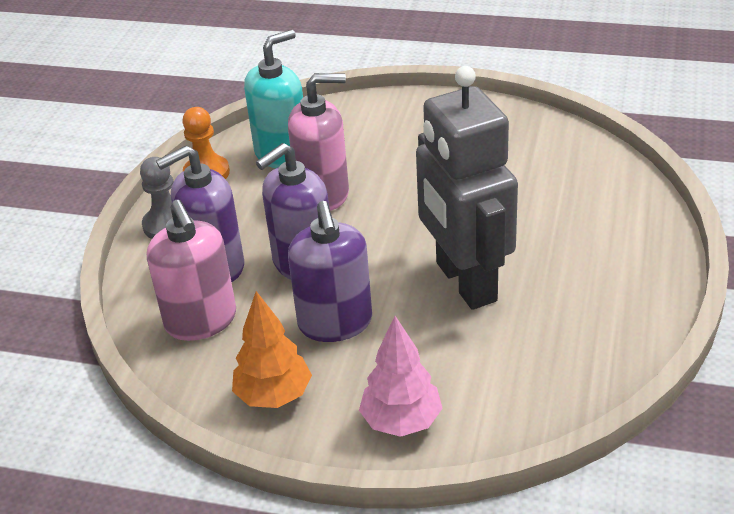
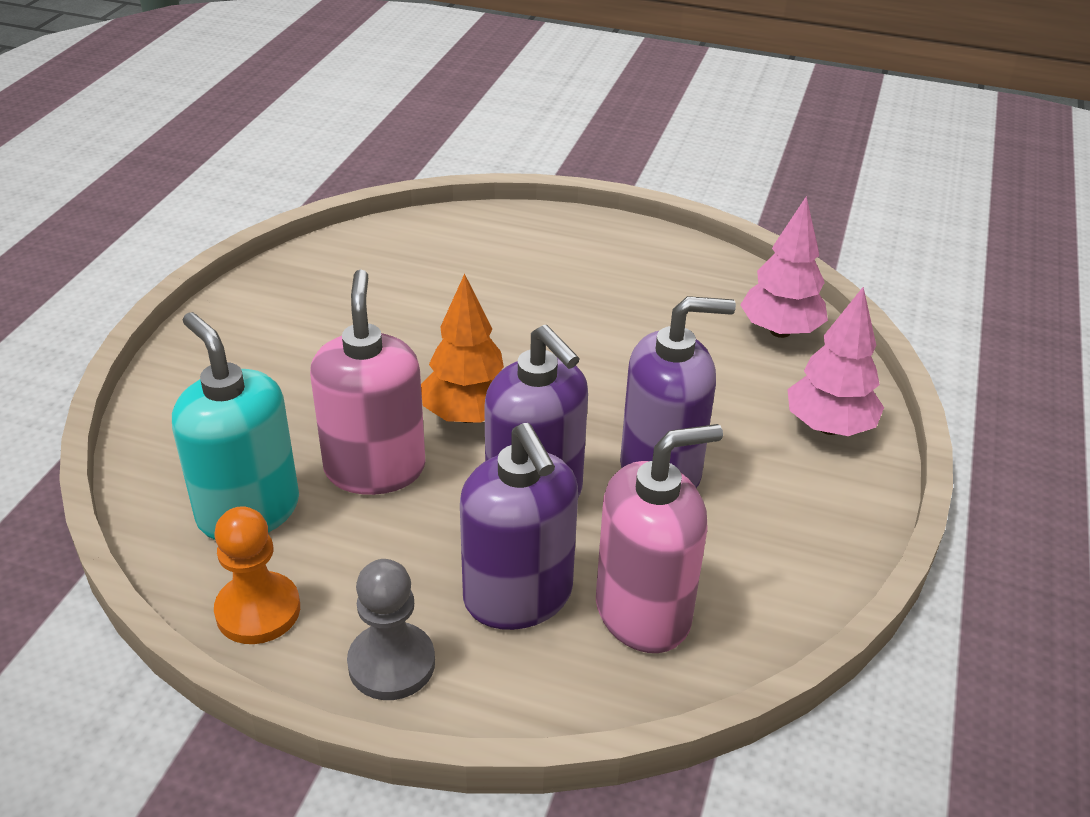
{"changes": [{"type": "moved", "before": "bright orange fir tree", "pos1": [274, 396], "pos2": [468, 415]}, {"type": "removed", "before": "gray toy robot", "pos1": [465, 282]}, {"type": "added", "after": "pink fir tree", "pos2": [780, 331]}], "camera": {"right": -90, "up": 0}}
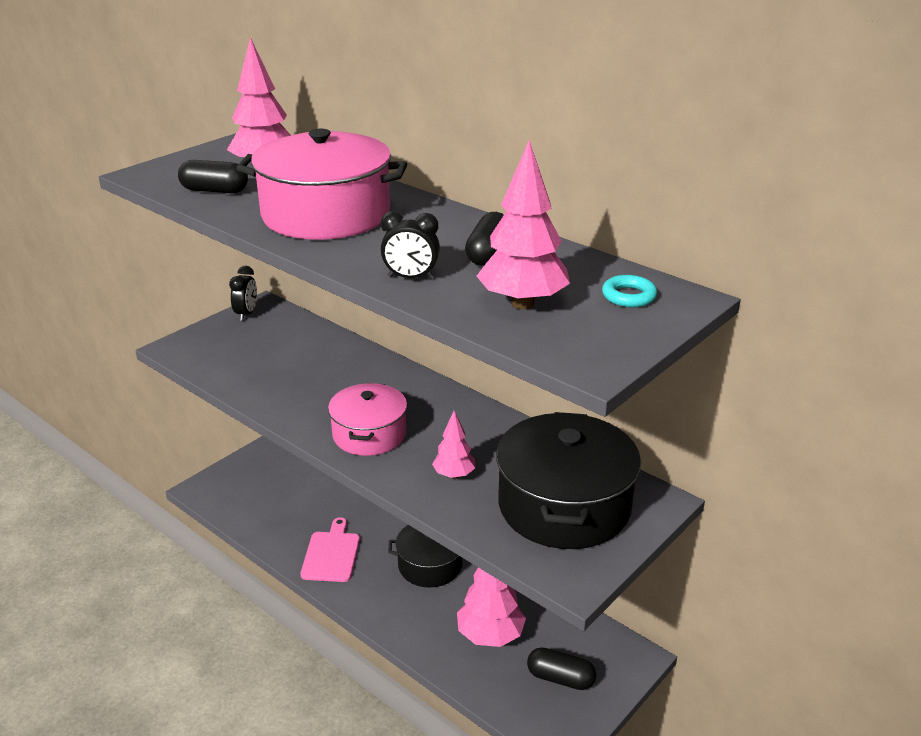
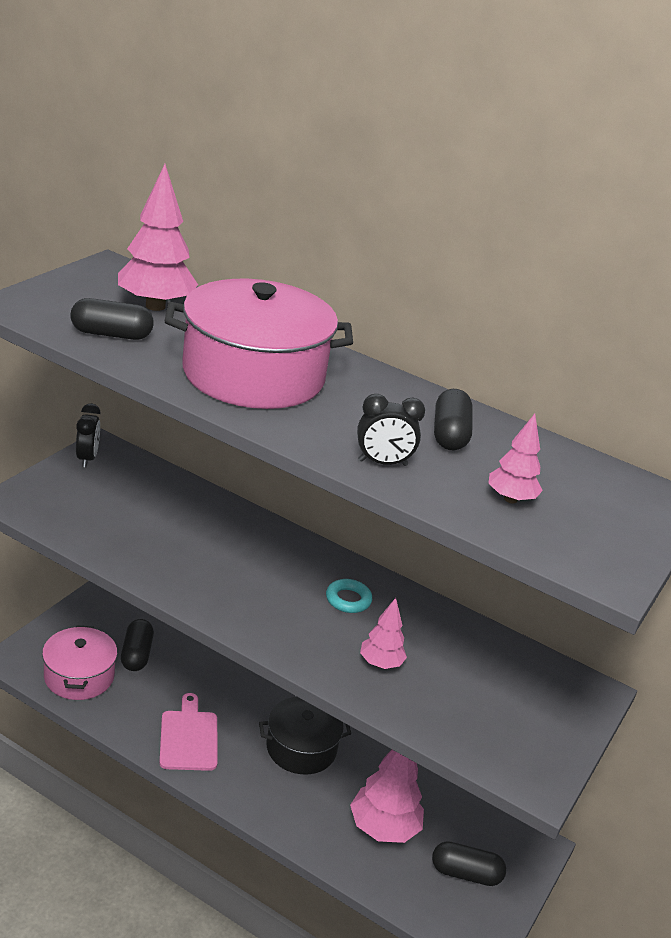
{"changes": [{"type": "moved", "before": "pink stockpot", "pos1": [369, 434], "pos2": [79, 676]}, {"type": "resized", "before": "pink fir tree", "pos1": [522, 303], "pos2": [510, 499], "scale": 0.57}, {"type": "removed", "before": "black stockpot", "pos1": [564, 505]}, {"type": "moved", "before": "turquoise hoop", "pos1": [629, 296], "pos2": [348, 600]}, {"type": "added", "after": "black pill shape", "pos2": [136, 654]}], "camera": {"right": -15, "up": 0}}
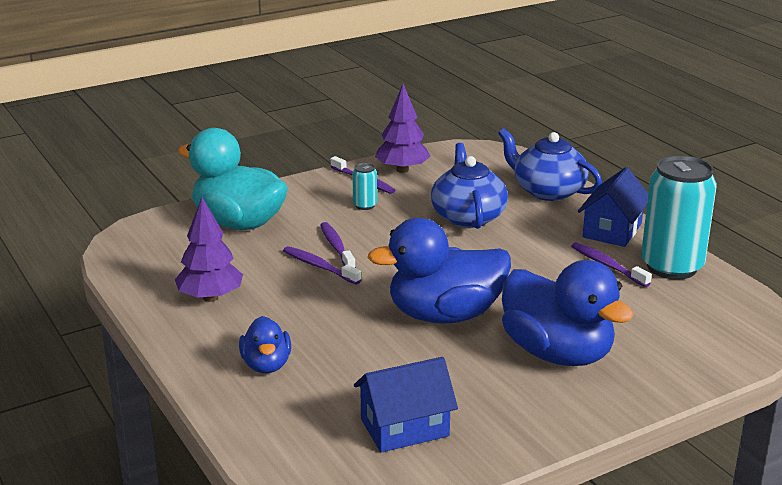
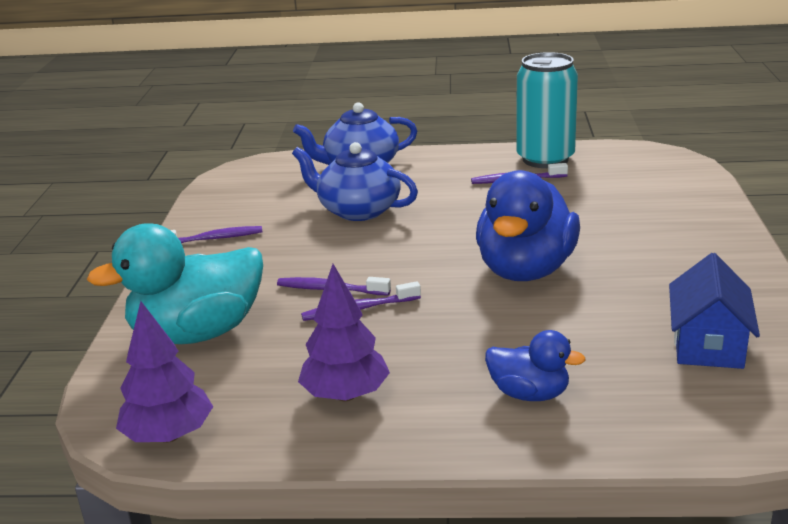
{"changes": [{"type": "removed", "before": "turquoise soda can", "pos1": [365, 205]}, {"type": "moved", "before": "violet fir tree", "pos1": [402, 170], "pos2": [169, 435]}, {"type": "removed", "before": "cobalt duck", "pos1": [557, 353]}, {"type": "removed", "before": "cobalt toy house", "pos1": [612, 230]}], "camera": {"right": -55, "up": 0}}
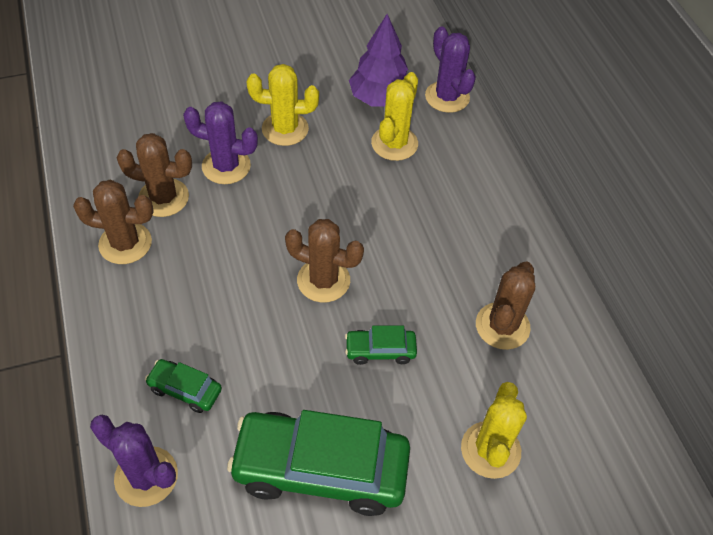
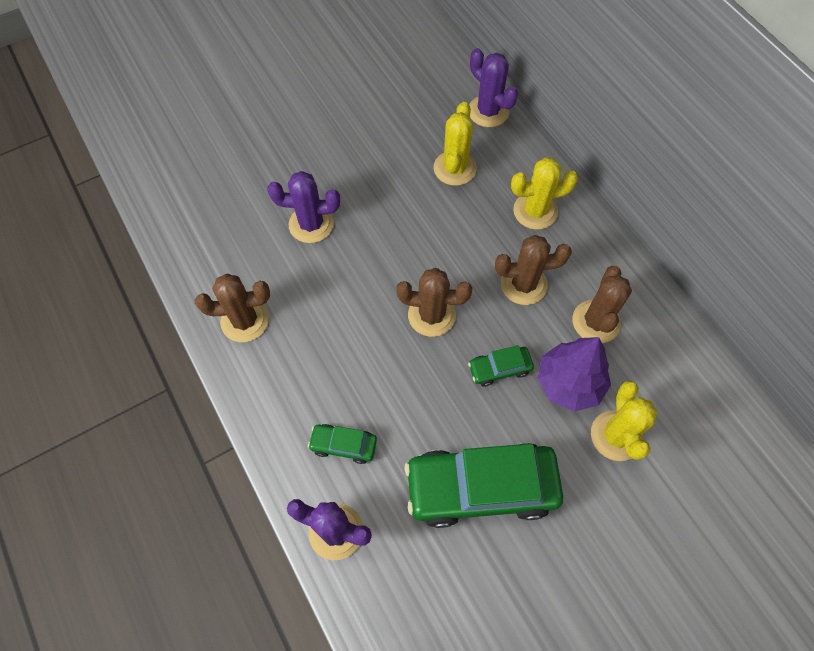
{"changes": [{"type": "moved", "before": "russet cactus", "pos1": [163, 198], "pos2": [523, 284]}, {"type": "moved", "before": "bright yellow cactus", "pos1": [285, 129], "pos2": [535, 211]}, {"type": "moved", "before": "violet fir tree", "pos1": [380, 98], "pos2": [569, 383]}], "camera": {"right": -10, "up": 10}}
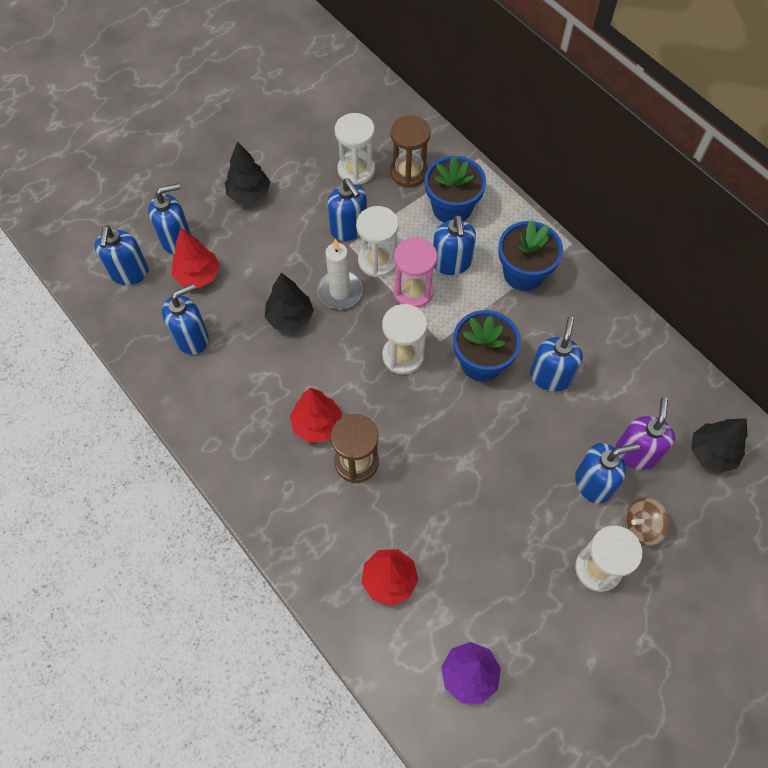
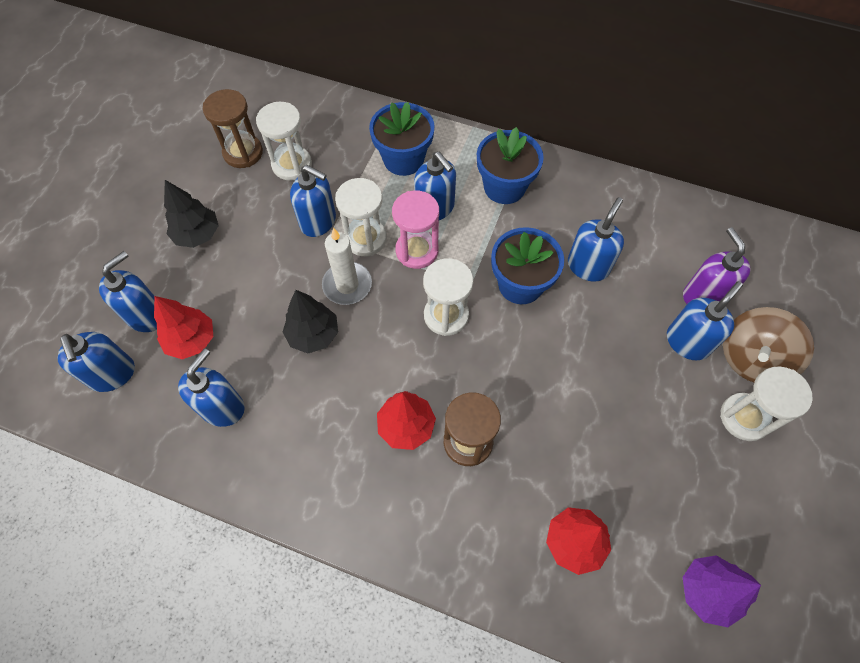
{"changes": [{"type": "moved", "before": "russet hourglass", "pos1": [408, 172], "pos2": [243, 153]}, {"type": "turned", "before": "cobalt soap pump", "pos1": [551, 376], "pos2": [588, 266], "turn": 45}, {"type": "resized", "before": "russet whirligig", "pos1": [642, 526], "pos2": [752, 358], "scale": 1.62}, {"type": "removed", "before": "black fir tree", "pos1": [711, 453]}], "camera": {"right": -30, "up": 0}}
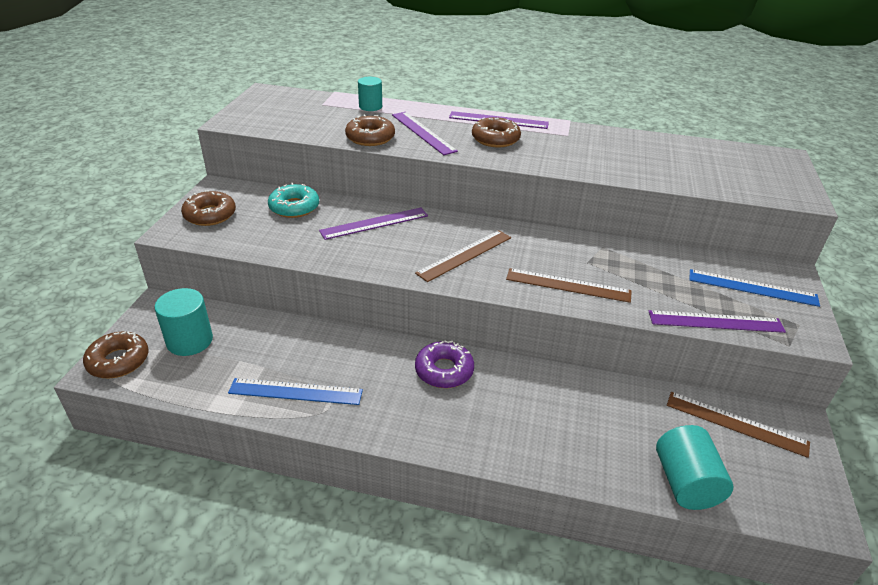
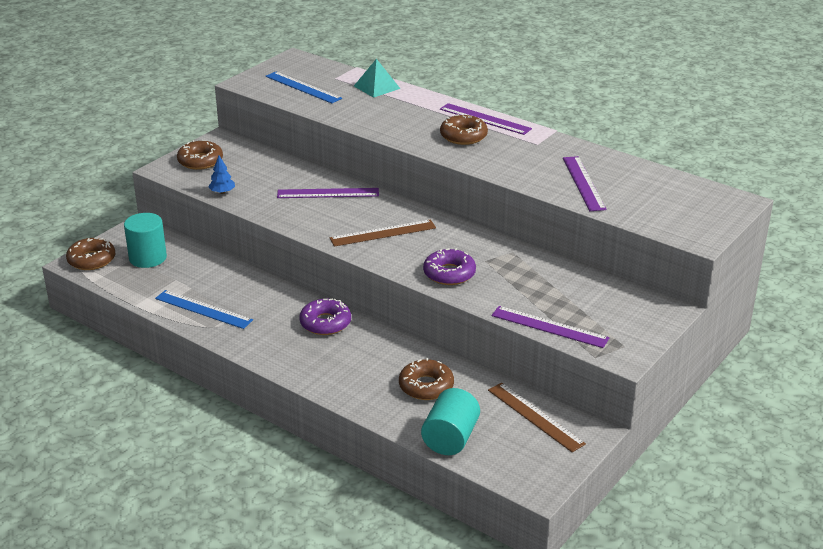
{"changes": [{"type": "removed", "before": "turquoise donut", "pos1": [294, 207]}, {"type": "moved", "before": "russet donut", "pos1": [370, 137], "pos2": [426, 386]}, {"type": "replaced", "before": "turquoise cylinder shape", "after": "turquoise pyramid", "pos1": [370, 106], "pos2": [377, 87]}, {"type": "moved", "before": "violet straightedge", "pos1": [423, 132], "pos2": [583, 183]}, {"type": "replaced", "before": "russet straightedge", "after": "violet donut", "pos1": [568, 285], "pos2": [449, 273]}, {"type": "moved", "before": "cobalt straightedge", "pos1": [752, 287], "pos2": [303, 87]}, {"type": "added", "after": "cobalt fir tree", "pos2": [222, 192]}], "camera": {"right": 25, "up": -5}}
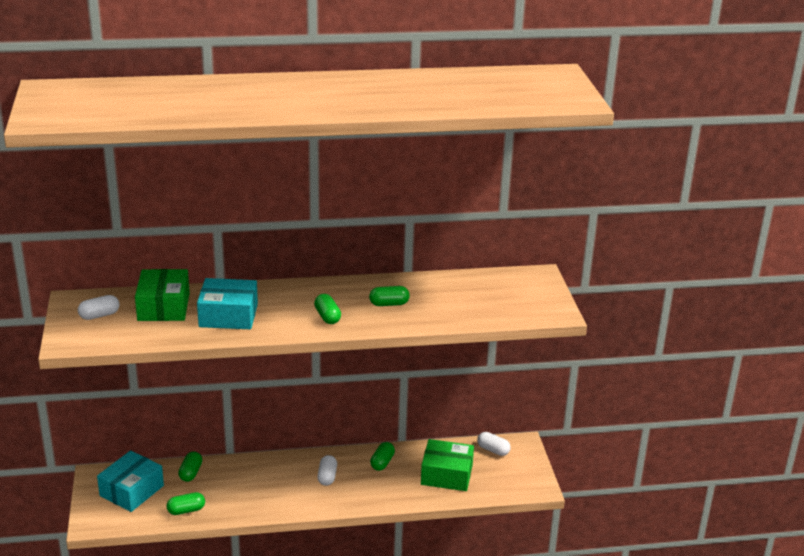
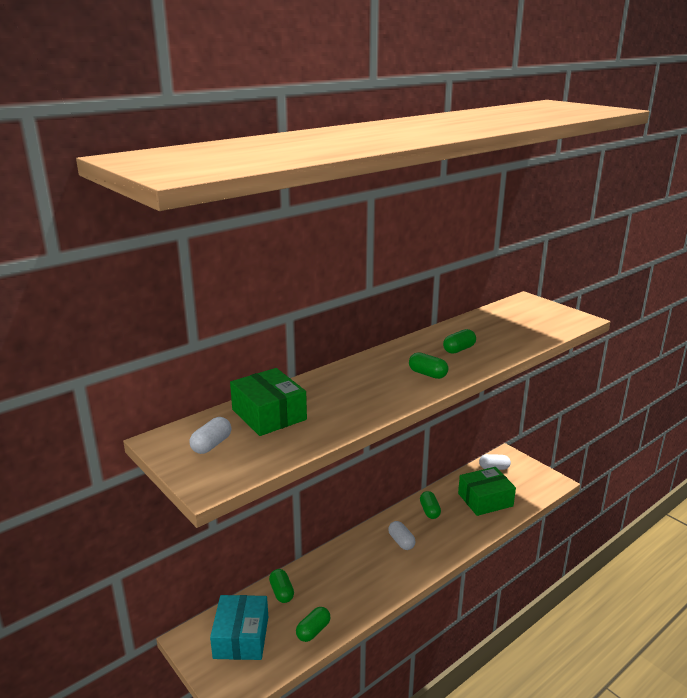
{"changes": [{"type": "removed", "before": "turquoise box", "pos1": [228, 315]}], "camera": {"right": -30, "up": -5}}
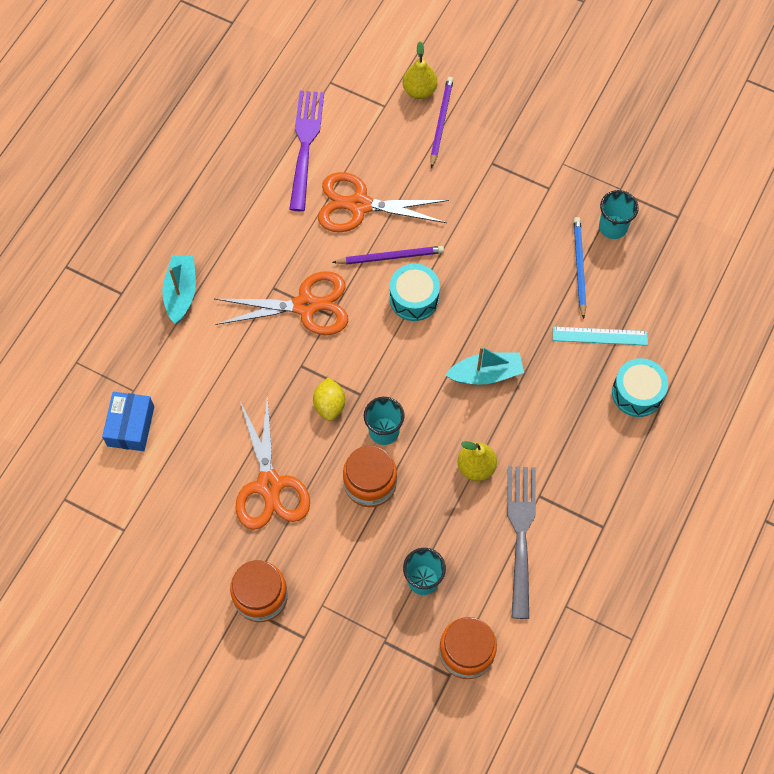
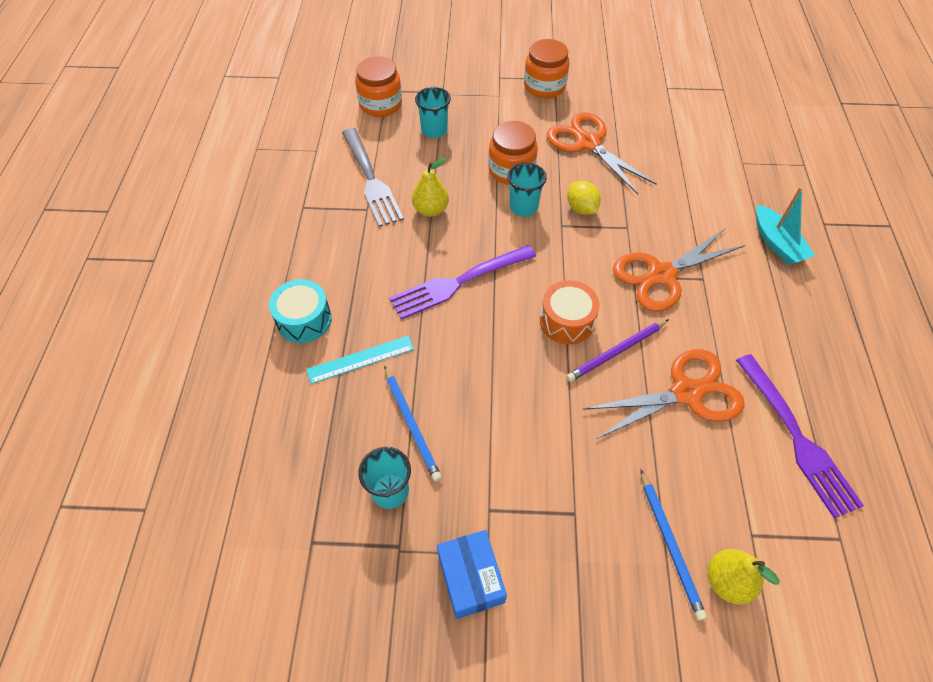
{"changes": [{"type": "moved", "before": "cobalt box", "pos1": [131, 426], "pos2": [470, 578]}, {"type": "recoloured", "before": "turquoise toy drum", "after": "bright orange toy drum", "pos1": [414, 298], "pos2": [567, 321]}, {"type": "recoloured", "before": "violet pencil", "after": "cobalt pencil", "pos1": [441, 122], "pos2": [670, 545]}, {"type": "replaced", "before": "turquoise boat", "after": "violet table fork", "pos1": [486, 374], "pos2": [459, 282]}], "camera": {"right": 155, "up": -10}}
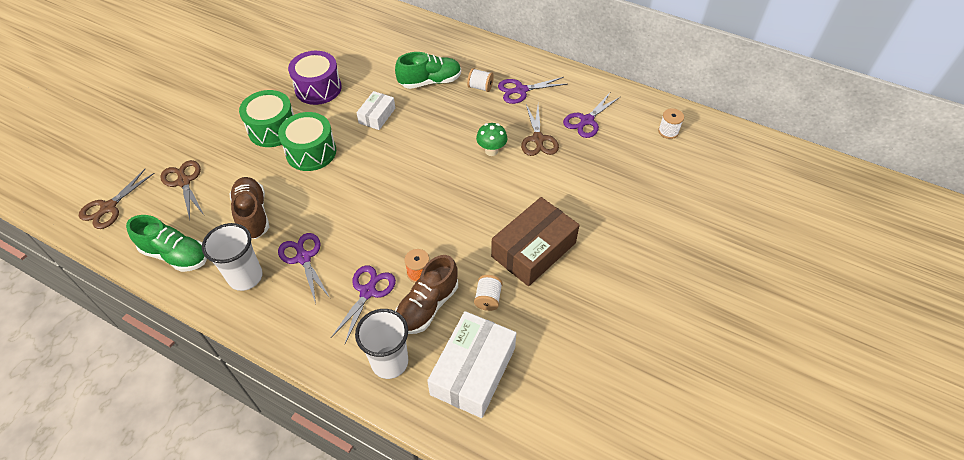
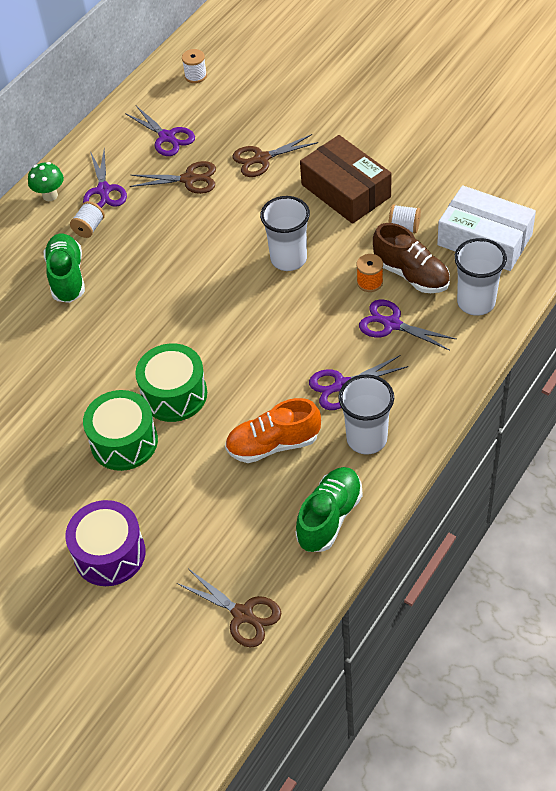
{"changes": [{"type": "moved", "before": "russet shears", "pos1": [184, 182], "pos2": [262, 159]}, {"type": "recoloured", "before": "russet sneaker", "after": "bright orange sneaker", "pos1": [253, 215], "pos2": [273, 444]}, {"type": "moved", "before": "violet toy drum", "pos1": [318, 88], "pos2": [110, 554]}, {"type": "removed", "before": "white box", "pos1": [377, 115]}, {"type": "moved", "before": "emerald fungus", "pos1": [491, 151], "pos2": [50, 195]}, {"type": "added", "after": "white cup", "pos2": [288, 259]}], "camera": {"right": -80, "up": 0}}
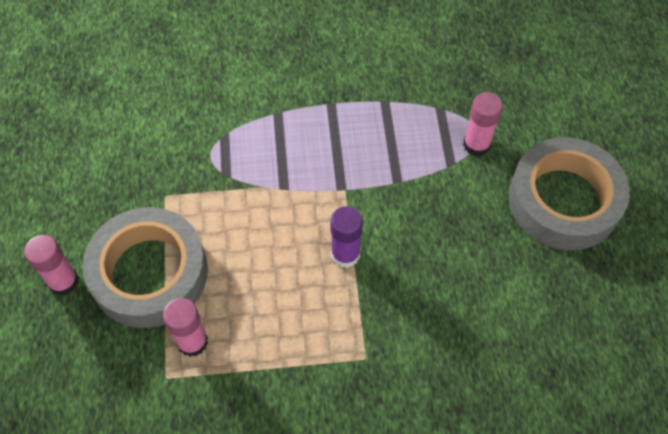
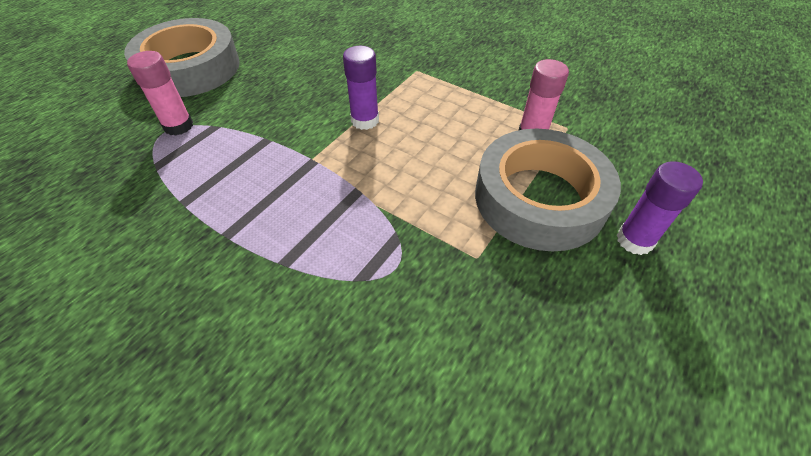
{"changes": [{"type": "recoloured", "before": "pink glue stick", "after": "violet glue stick", "pos1": [64, 282], "pos2": [634, 240]}], "camera": {"right": -140, "up": -10}}
